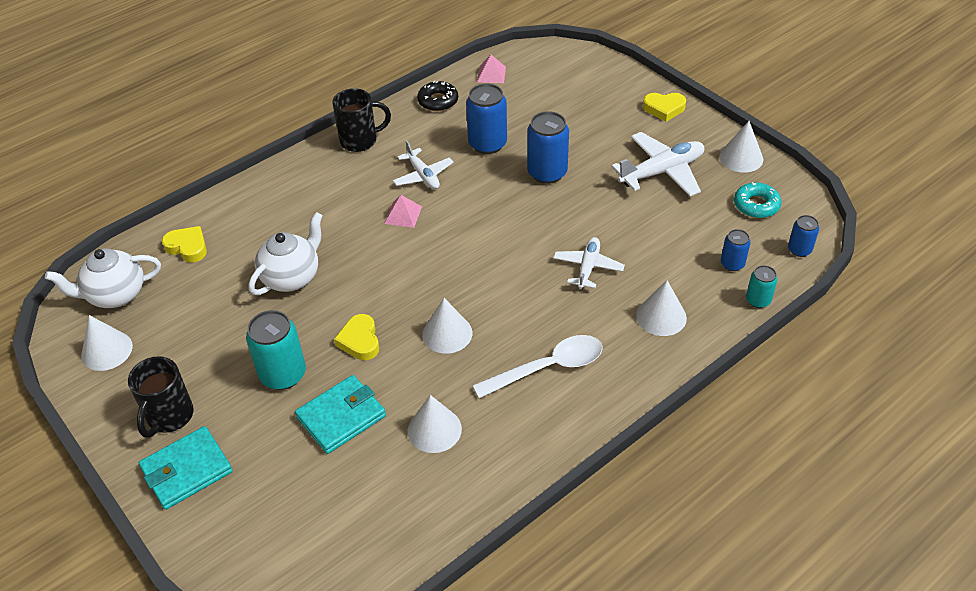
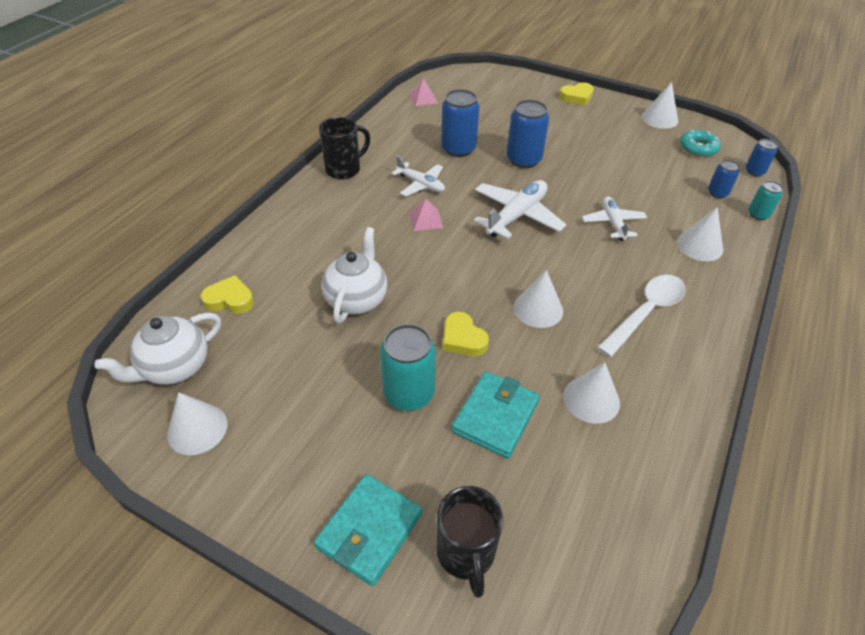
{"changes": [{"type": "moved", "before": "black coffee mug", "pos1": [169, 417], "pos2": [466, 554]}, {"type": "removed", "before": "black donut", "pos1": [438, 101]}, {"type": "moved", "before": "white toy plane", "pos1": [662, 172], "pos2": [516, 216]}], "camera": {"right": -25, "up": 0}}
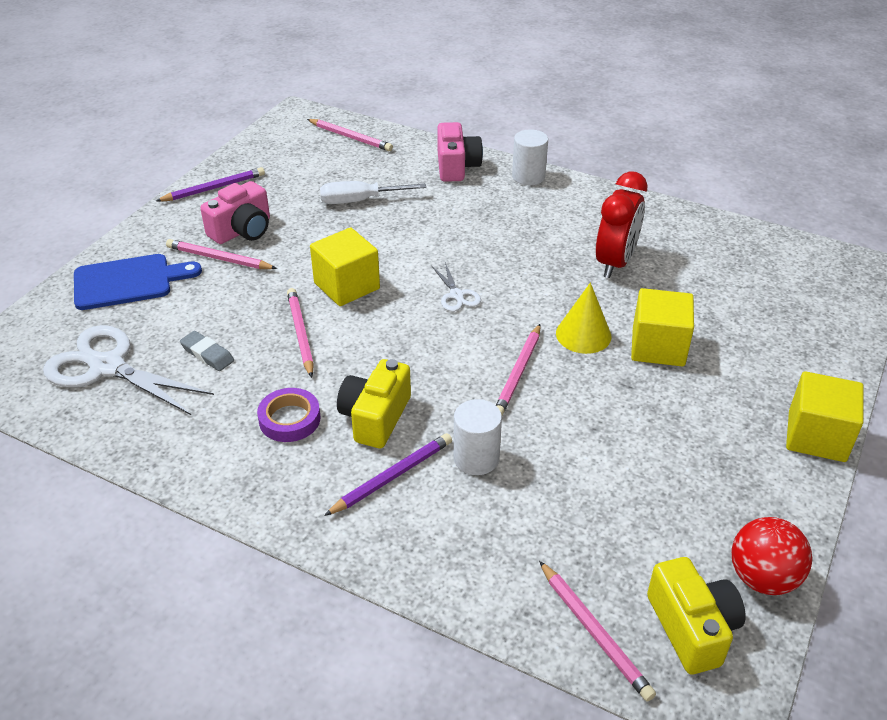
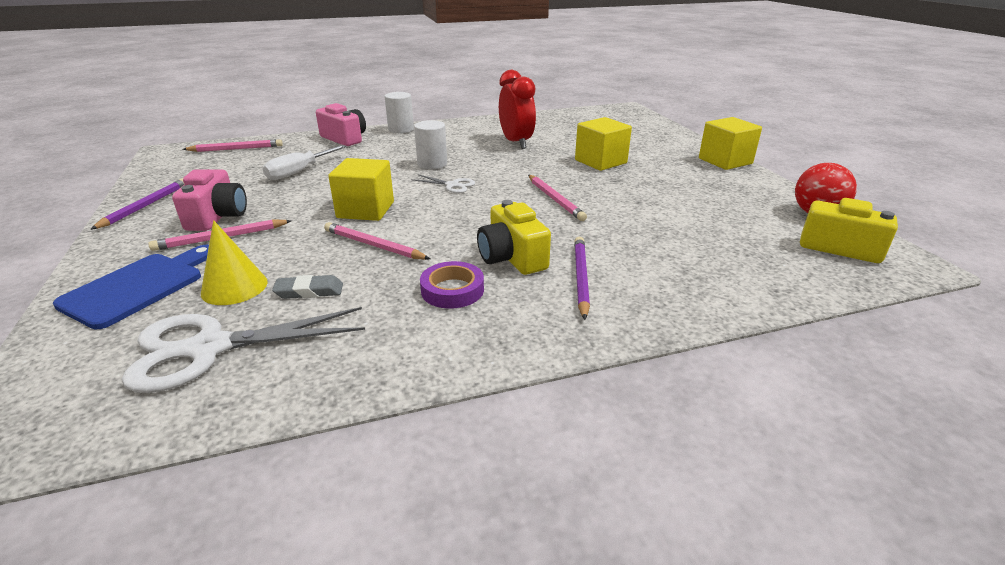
{"changes": [{"type": "moved", "before": "white cylinder shape", "pos1": [476, 458], "pos2": [432, 164]}, {"type": "removed", "before": "pink pencil", "pos1": [594, 632]}, {"type": "moved", "before": "bright yellow cone shape", "pos1": [583, 334], "pos2": [234, 287]}], "camera": {"right": -45, "up": -10}}
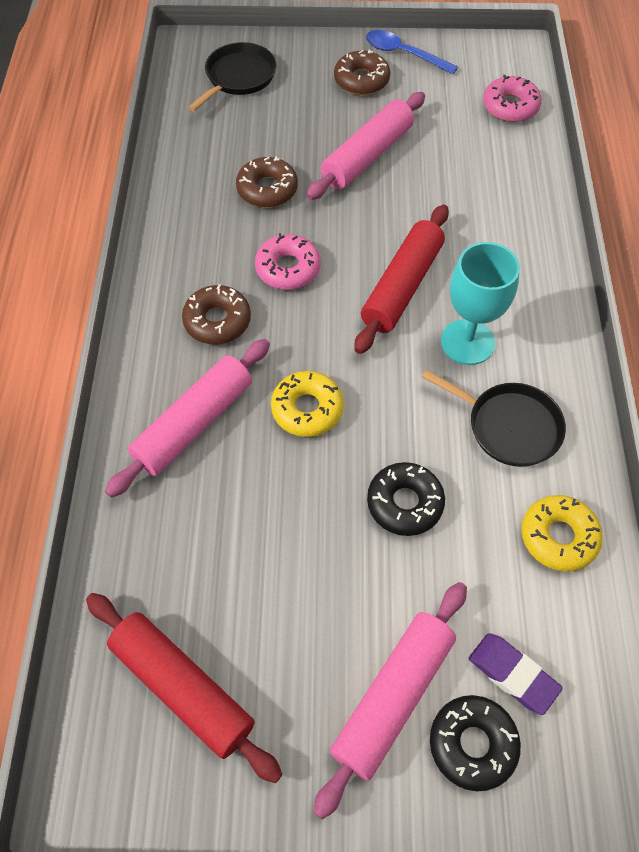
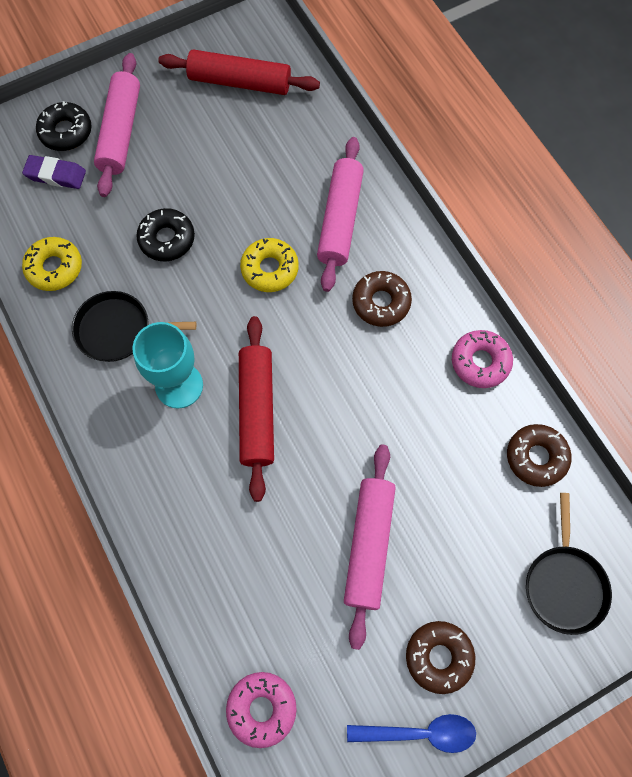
{"changes": [{"type": "moved", "before": "russet donut", "pos1": [267, 189], "pos2": [536, 457]}, {"type": "moved", "before": "pink donut", "pos1": [288, 268], "pos2": [480, 362]}], "camera": {"right": 150, "up": 10}}
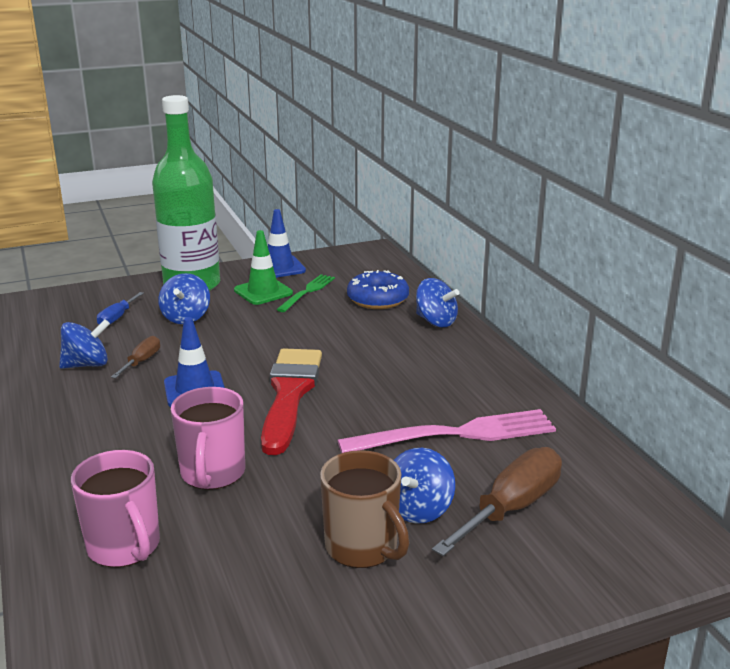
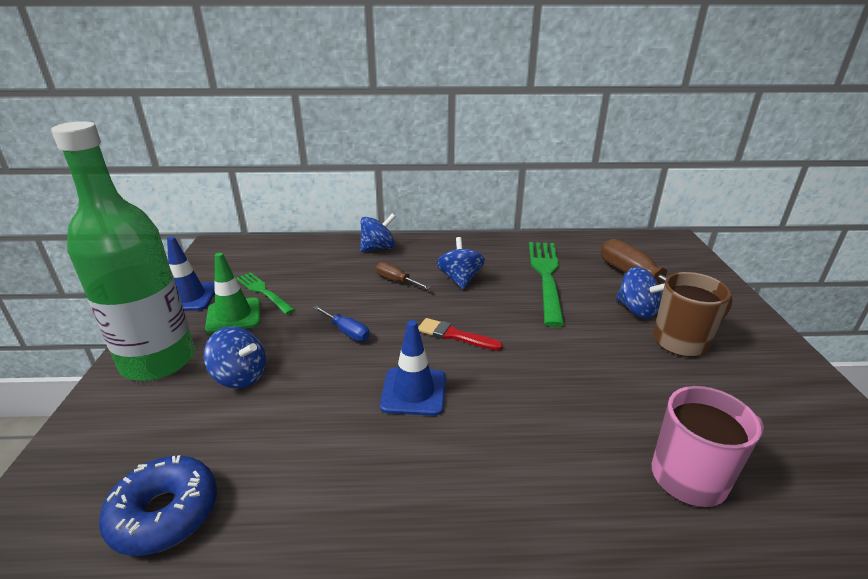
{"changes": [{"type": "moved", "before": "cobalt whirligig", "pos1": [87, 365], "pos2": [460, 279]}, {"type": "moved", "before": "cobalt flat screwdriver", "pos1": [117, 318], "pos2": [347, 332]}, {"type": "moved", "before": "russet flat screwdriver", "pos1": [142, 361], "pos2": [396, 281]}, {"type": "removed", "before": "pink coffee mug", "pos1": [212, 474]}, {"type": "resized", "before": "red brush", "pos1": [290, 394], "pos2": [454, 335], "scale": 0.51}, {"type": "recoloured", "before": "pink table fork", "after": "emerald table fork", "pos1": [457, 434], "pos2": [546, 276]}, {"type": "moved", "before": "cobalt donut", "pos1": [378, 299], "pos2": [165, 513]}], "camera": {"right": -70, "up": 5}}
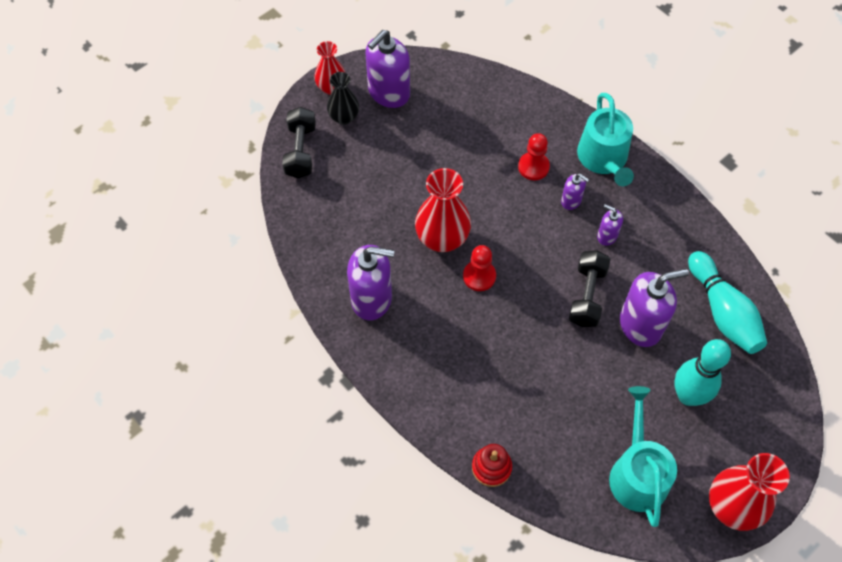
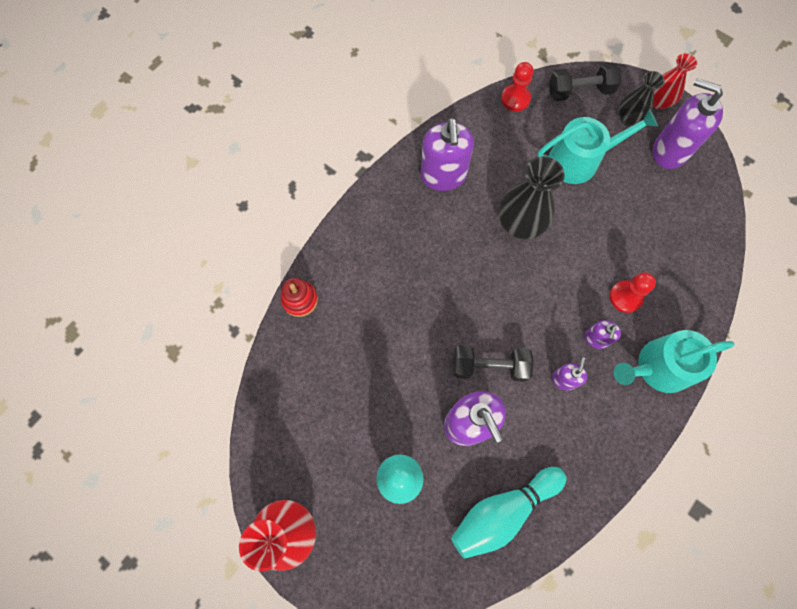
{"changes": [{"type": "recoloured", "before": "red tall vase", "after": "black tall vase", "pos1": [442, 238], "pos2": [520, 224]}, {"type": "moved", "before": "red pawn", "pos1": [479, 276], "pos2": [515, 99]}, {"type": "moved", "before": "turquoise watering pot", "pos1": [637, 473], "pos2": [580, 160]}], "camera": {"right": 80, "up": 10}}
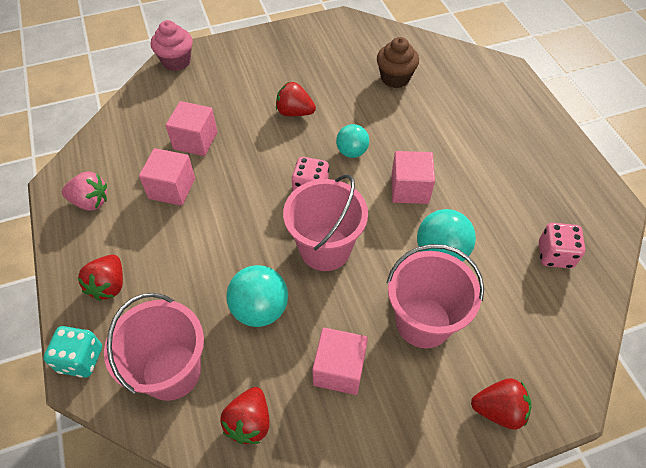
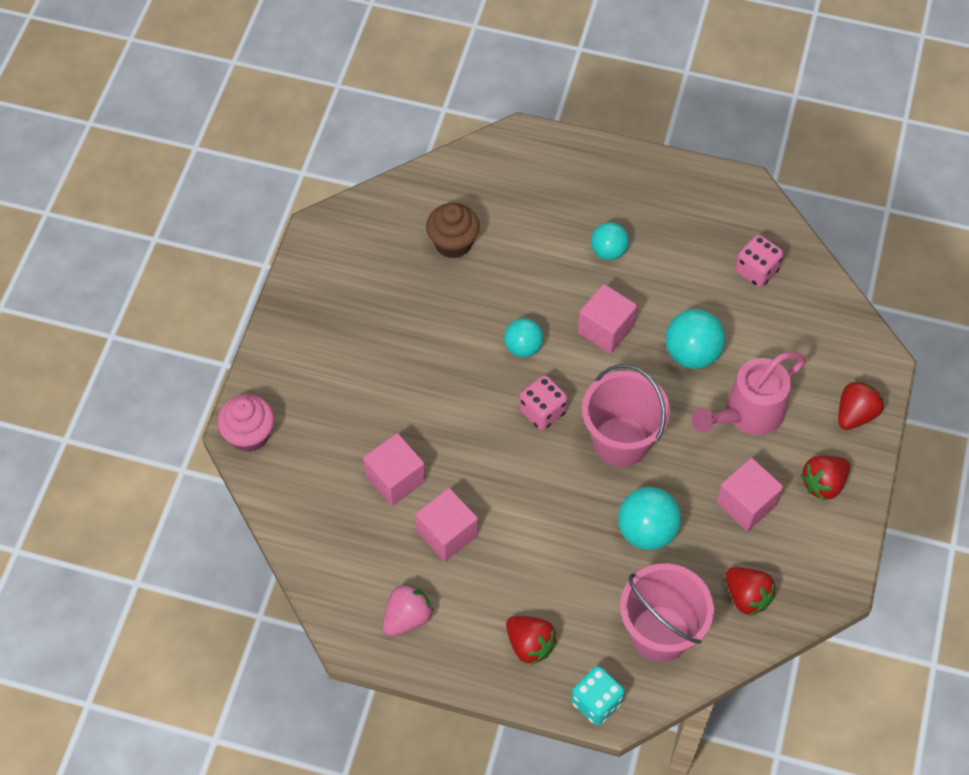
{"changes": [{"type": "moved", "before": "red toy strawberry", "pos1": [294, 112], "pos2": [823, 484]}, {"type": "replaced", "before": "pink pail", "after": "pink watering pot", "pos1": [423, 322], "pos2": [747, 414]}, {"type": "added", "after": "turquoise ball", "pos2": [608, 251]}], "camera": {"right": -55, "up": 5}}
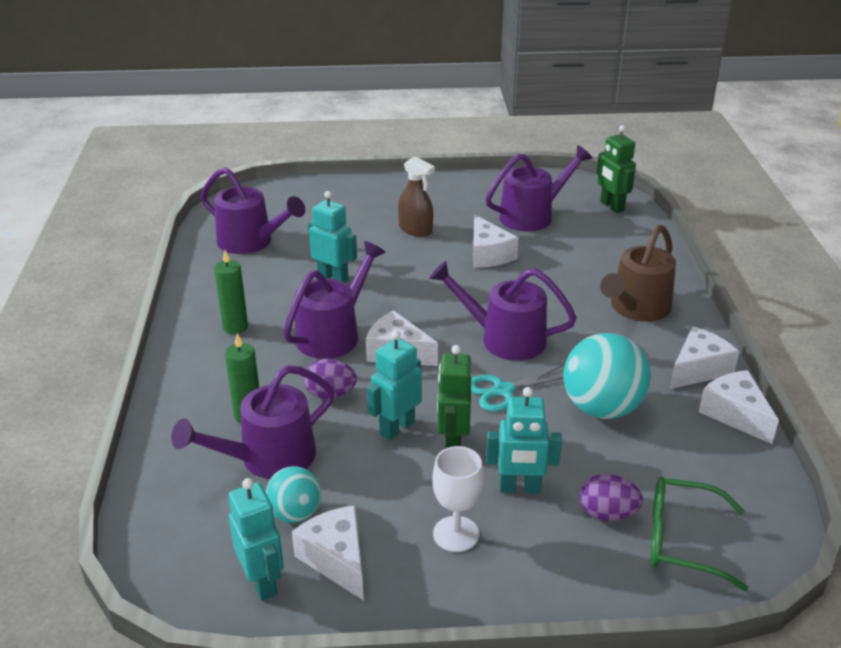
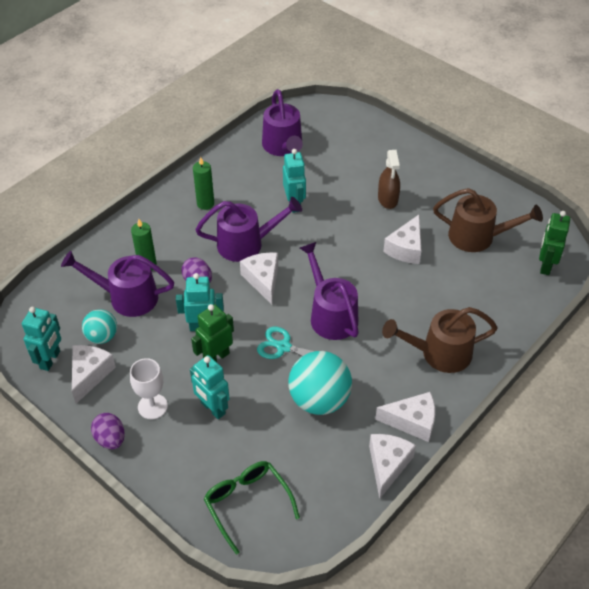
{"changes": [{"type": "recoloured", "before": "violet watering pot", "after": "russet watering pot", "pos1": [532, 215], "pos2": [478, 237]}, {"type": "moved", "before": "violet toy egg", "pos1": [607, 514], "pos2": [110, 439]}], "camera": {"right": 45, "up": 15}}
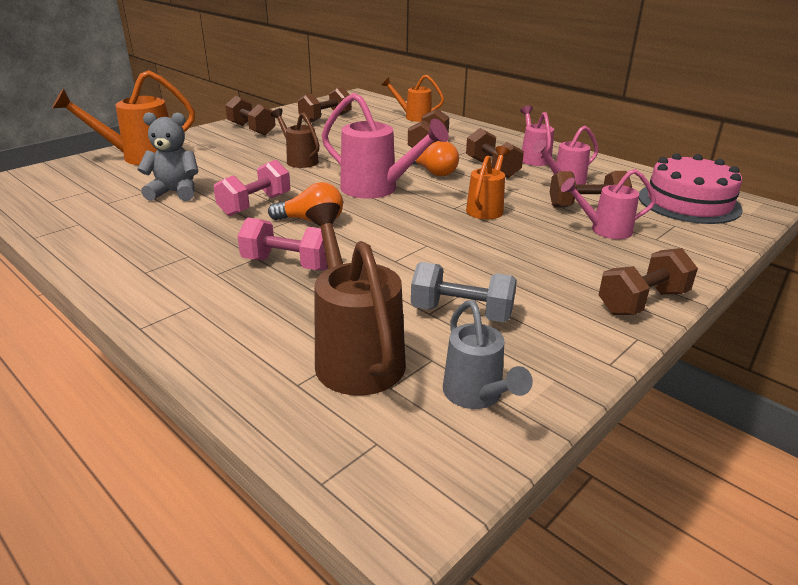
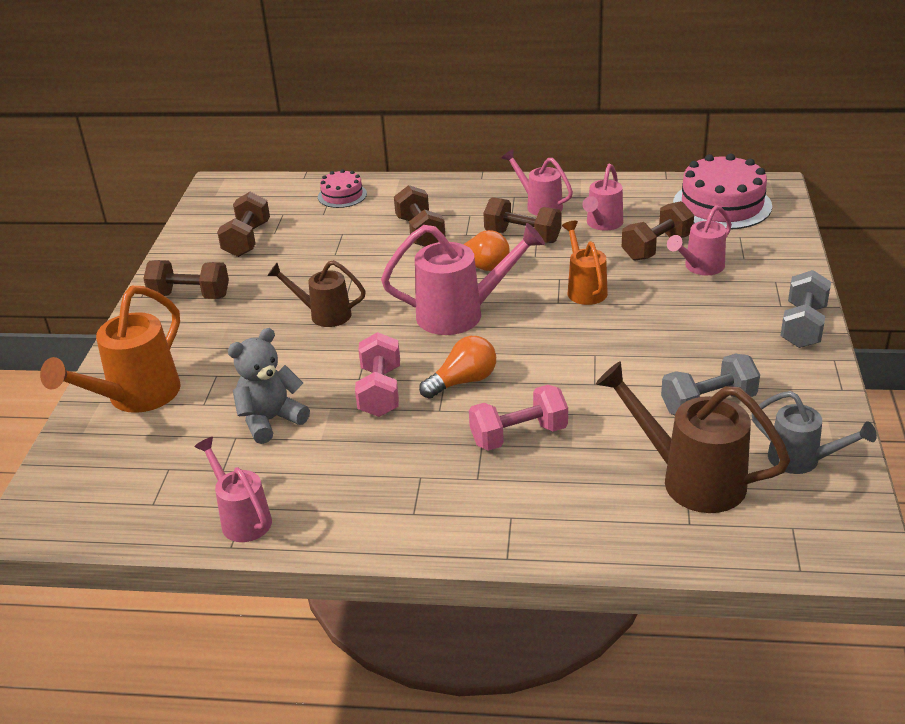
{"changes": [{"type": "replaced", "before": "bright orange watering pot", "after": "pink layer cake", "pos1": [414, 117], "pos2": [342, 195]}, {"type": "recoloured", "before": "russet dumbbell", "after": "gray dumbbell", "pos1": [642, 302], "pos2": [803, 326]}, {"type": "added", "after": "pink watering pot", "pos2": [242, 518]}], "camera": {"right": -35, "up": 5}}
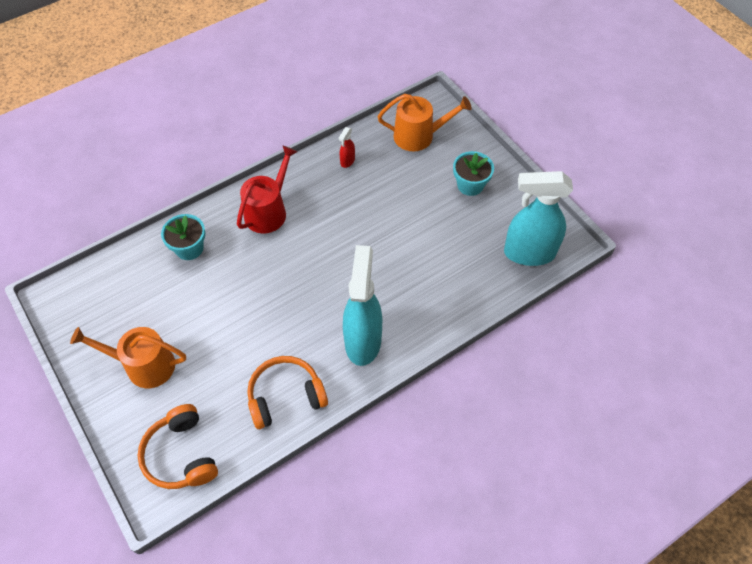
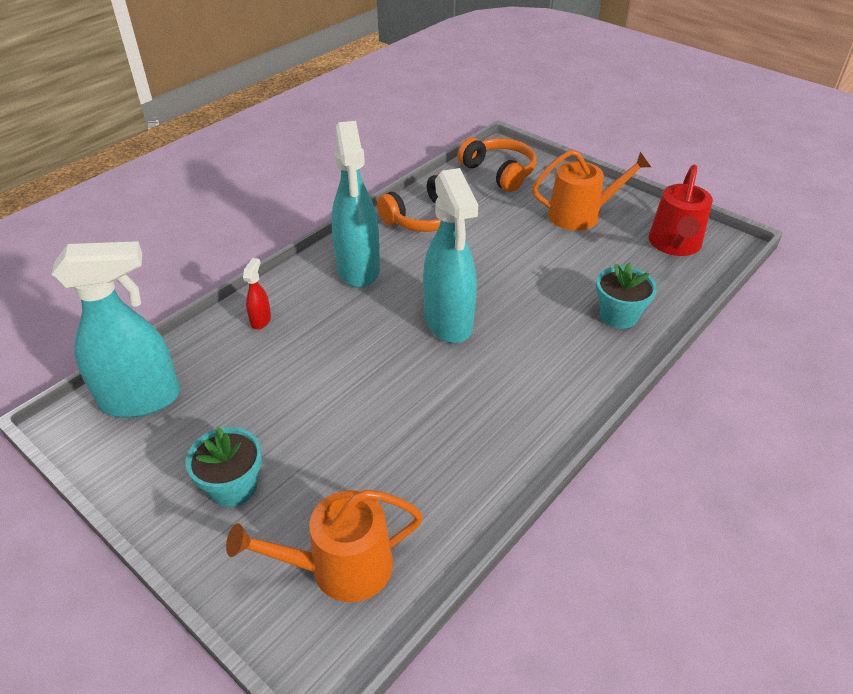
{"changes": [{"type": "moved", "before": "red watering pot", "pos1": [268, 211], "pos2": [675, 244]}, {"type": "moved", "before": "red sprayer", "pos1": [347, 161], "pos2": [261, 320]}, {"type": "added", "after": "turquoise sprayer", "pos2": [448, 322]}], "camera": {"right": 165, "up": -15}}
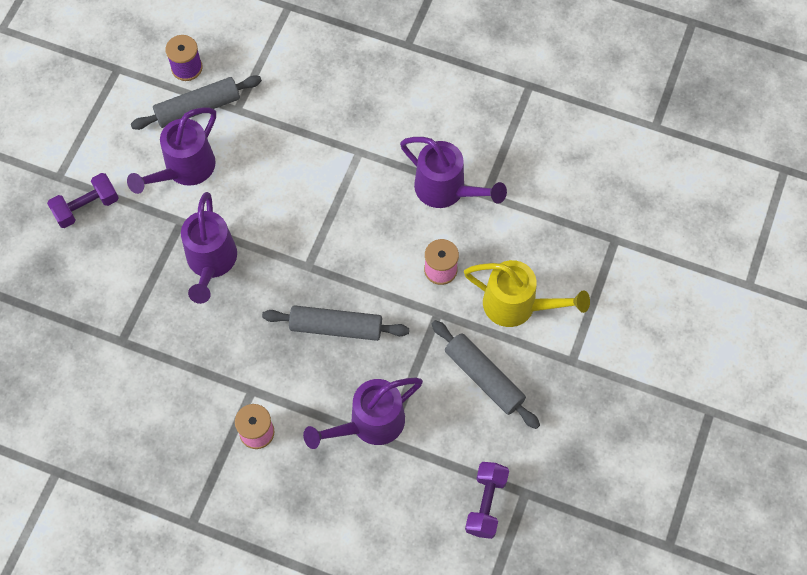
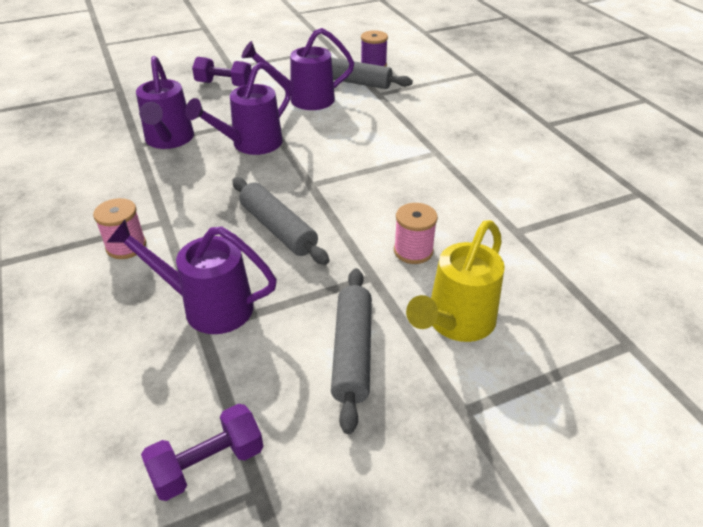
{"changes": [{"type": "moved", "before": "violet watering pot", "pos1": [446, 190], "pos2": [169, 140]}, {"type": "turned", "before": "bright yellow watering pot", "pos1": [517, 305], "pos2": [456, 323], "turn": 60}], "camera": {"right": 45, "up": -25}}
